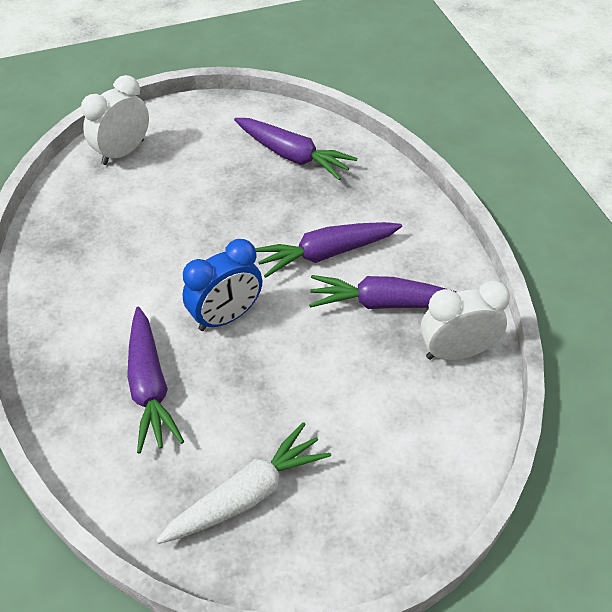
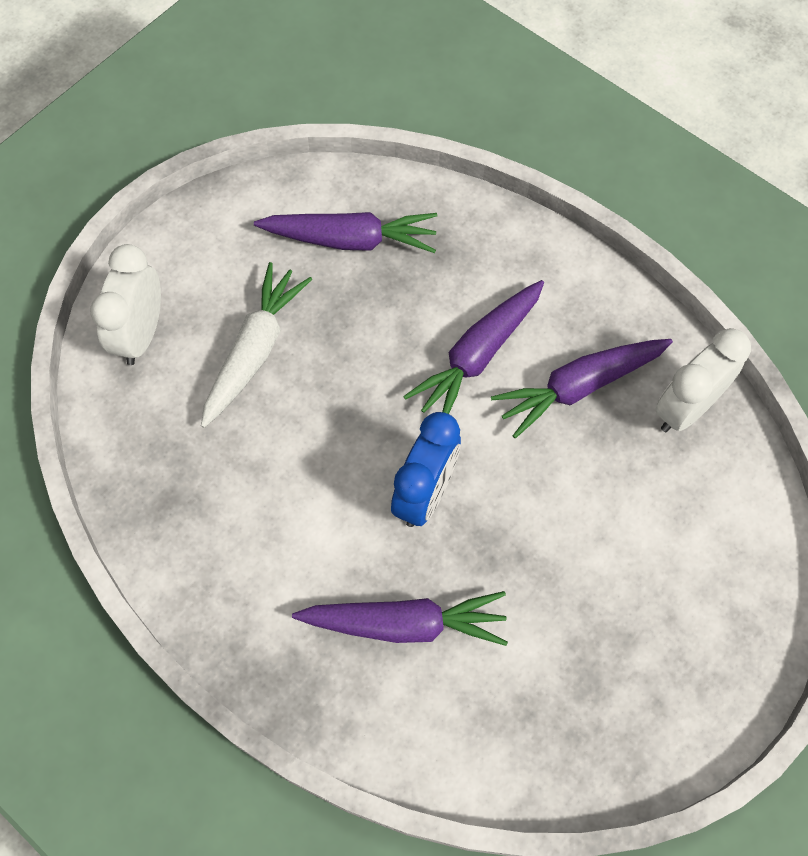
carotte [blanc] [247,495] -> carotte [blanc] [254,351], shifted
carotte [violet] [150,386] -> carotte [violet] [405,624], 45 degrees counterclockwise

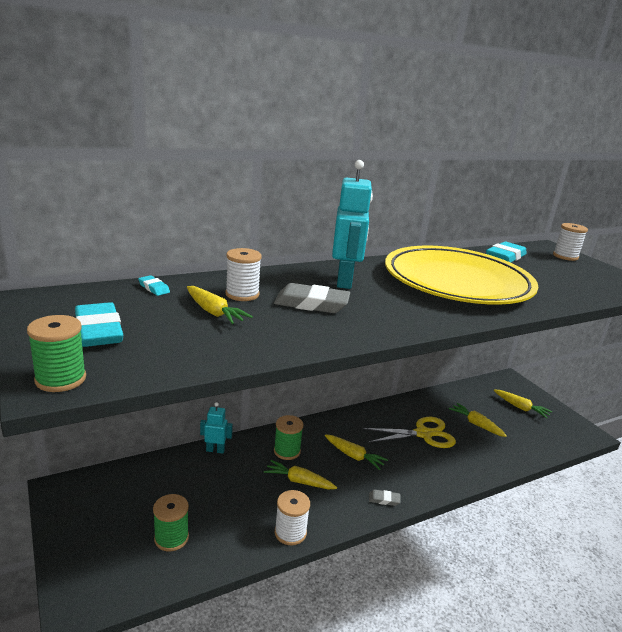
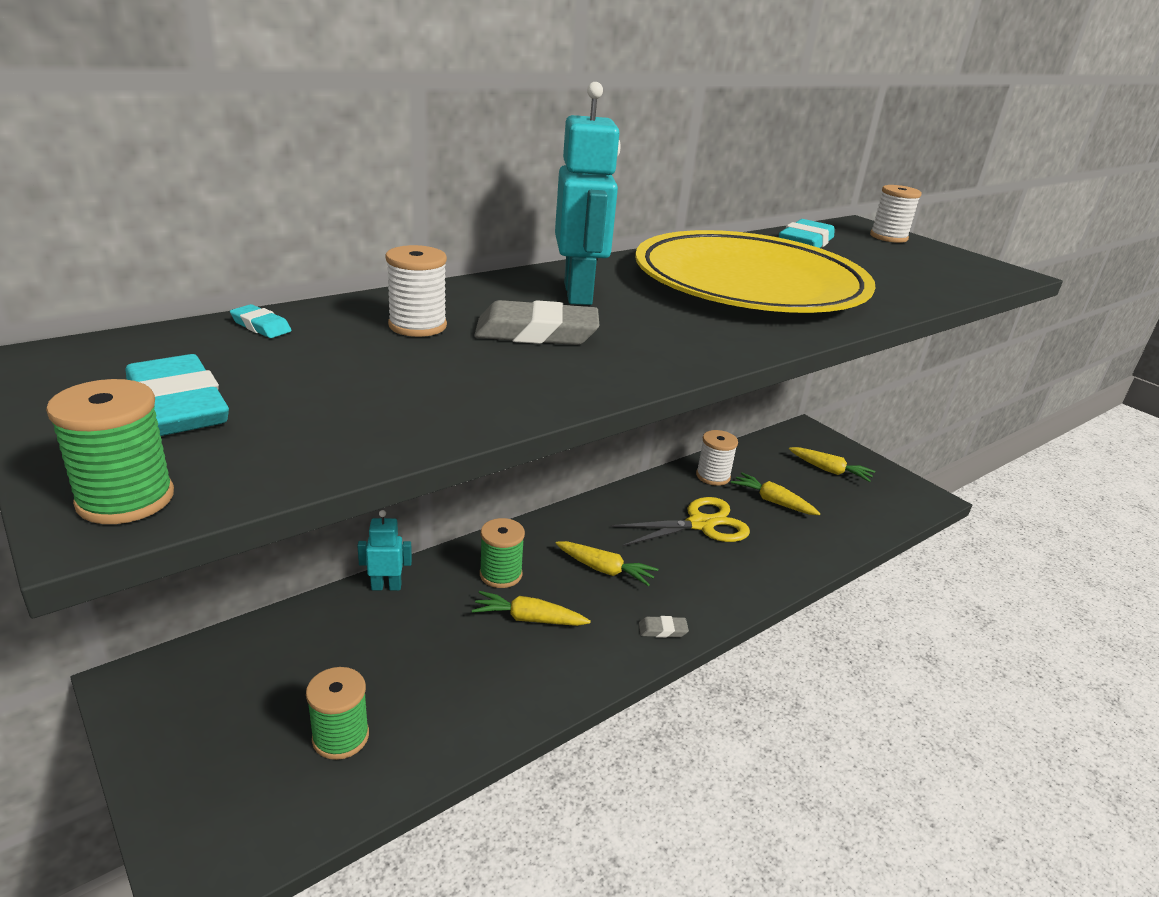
bobine [blanc] [290,532] -> bobine [blanc] [713,476], shifted
carotte [jaune] [213,312] -> none

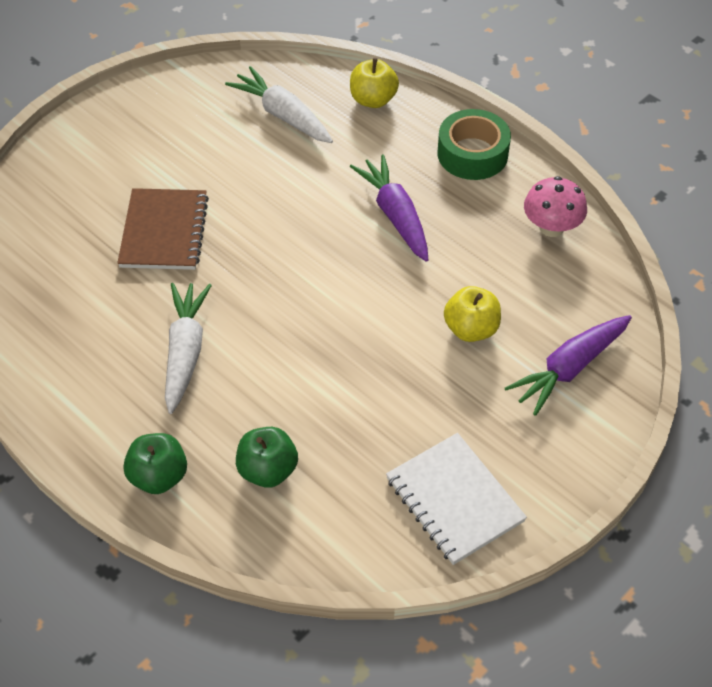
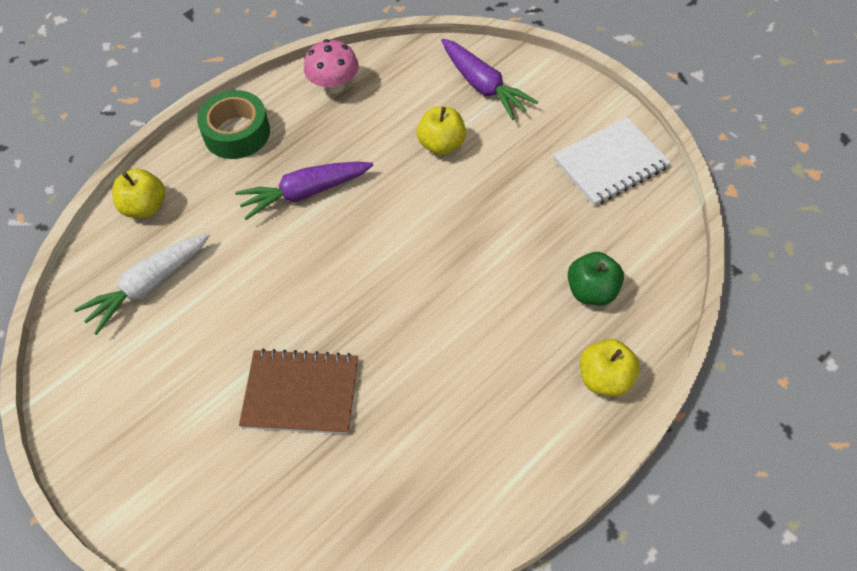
pomme [vert] [159,476] -> pomme [jaune] [605,378]
carotte [blanc] [185,352] -> none

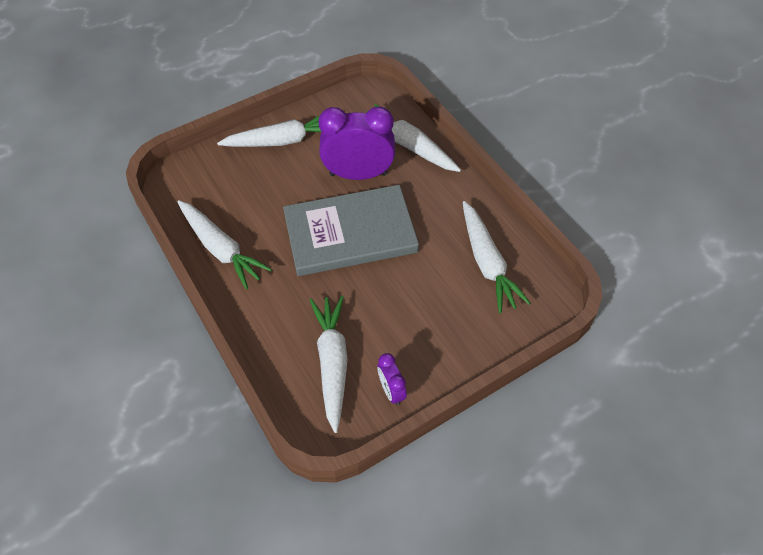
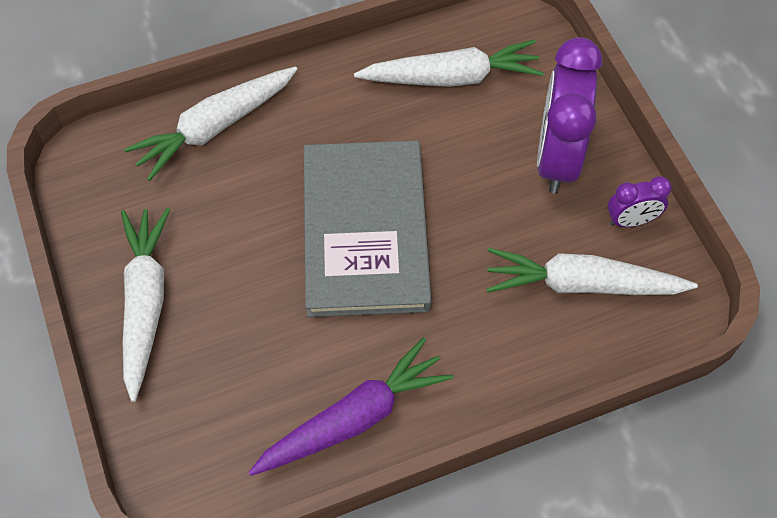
carotte [blanc] [221,249] -> carotte [violet] [353,418]
réveil [violet] [358,174] -> réveil [violet] [557,158], shifted

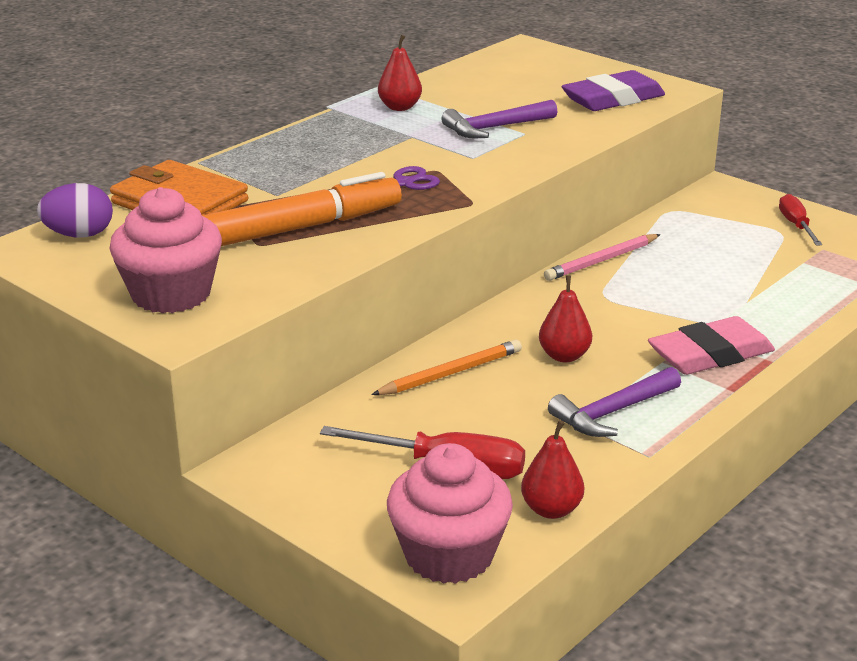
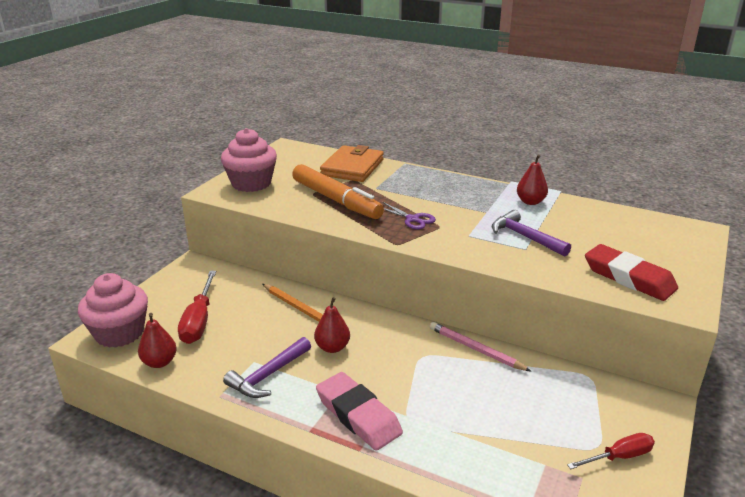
marteau [violet] [612,412] -> marteau [violet] [268,375], 90 degrees counterclockwise
gomme [violet] [613,99] -> gomme [rouge] [629,277]
œuf [violet] [79,235] -> none

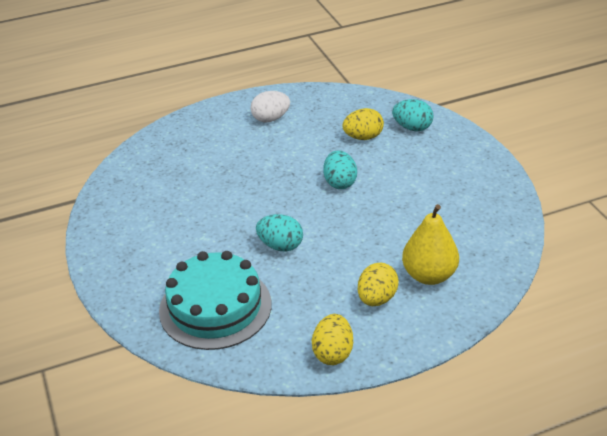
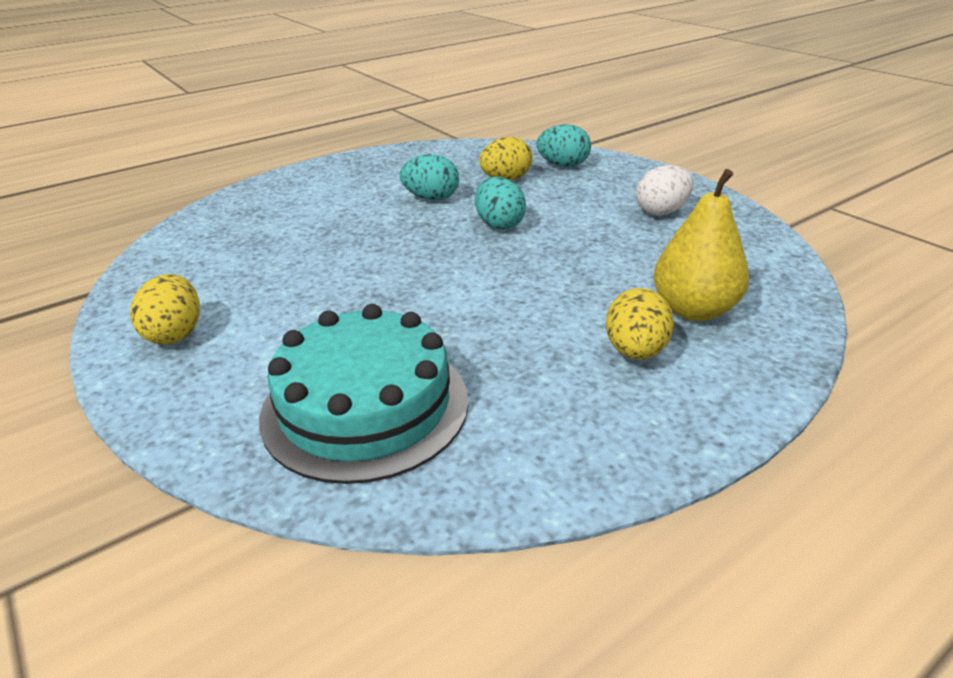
œuf [jaune] [333,353] -> œuf [jaune] [175,334], shifted
œuf [turquoise] [280,246] -> œuf [turquoise] [431,198], shifted
œuf [blanc] [271,119] -> œuf [blanc] [662,212], shifted

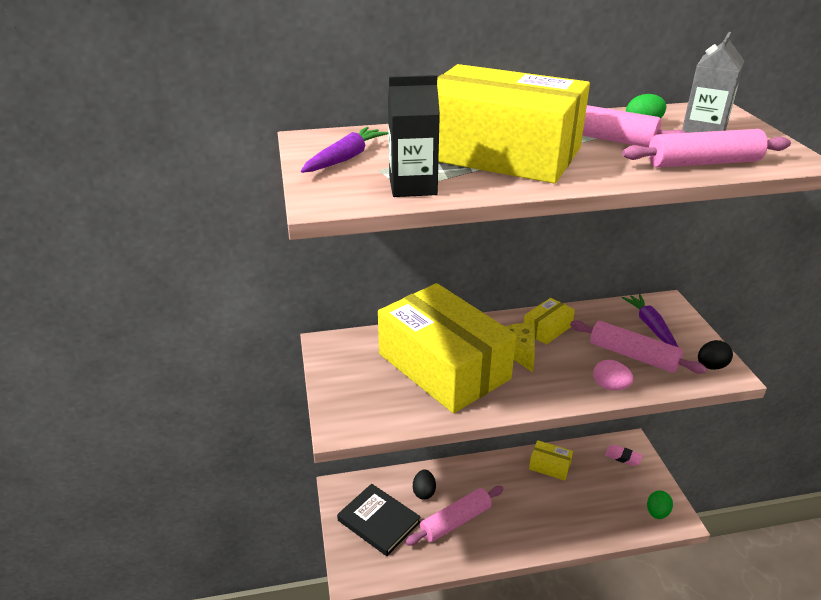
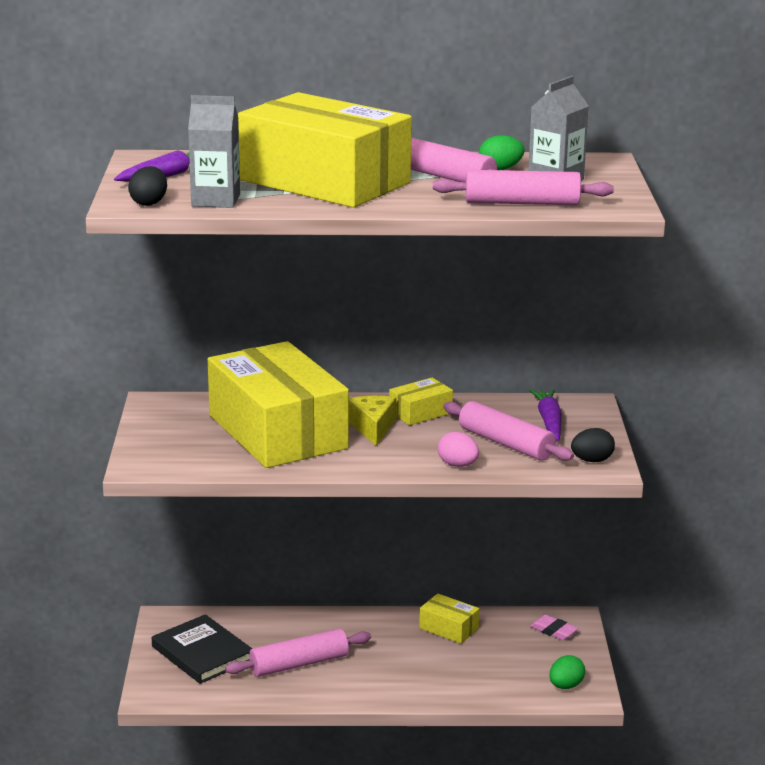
œuf [noir] [424,492] -> œuf [noir] [149,203], shifted
brique de lait [noir] [413,186] -> brique de lait [gris] [215,200]

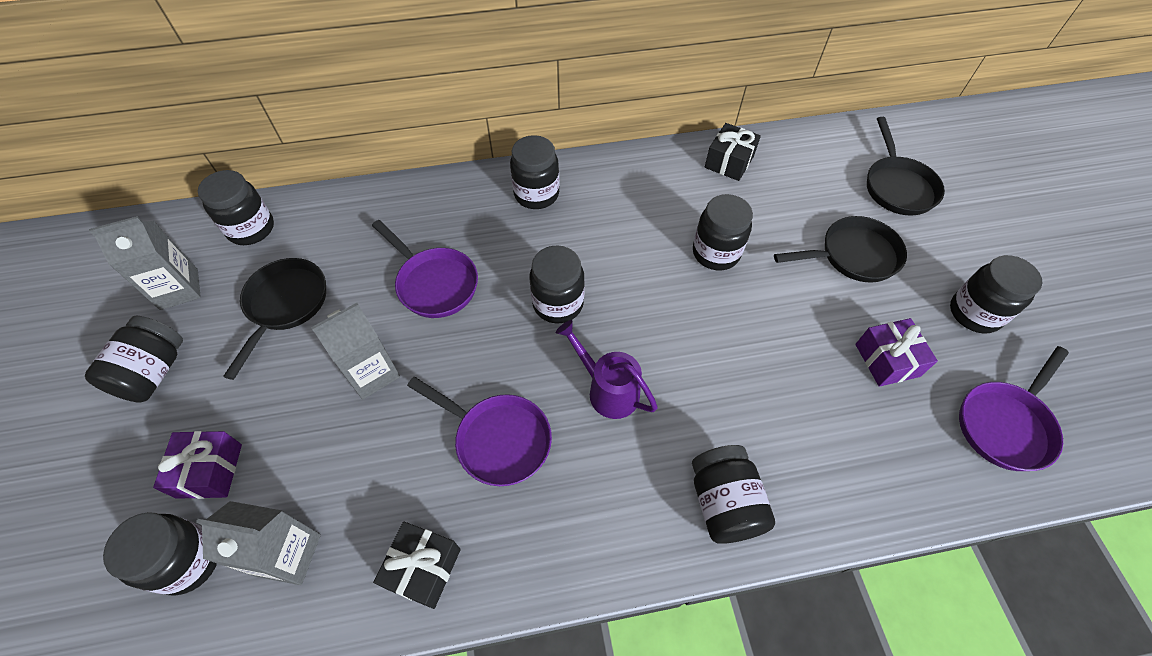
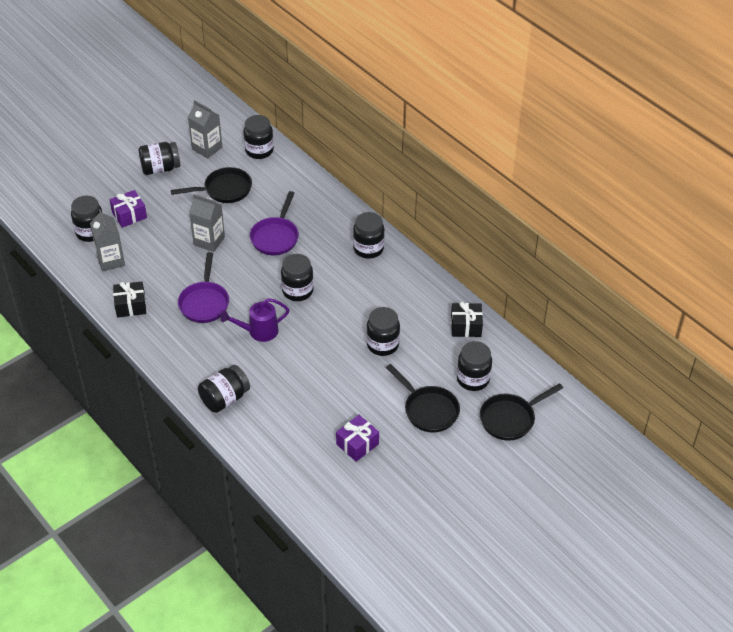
arrosoir [violet] [607,389] -> arrosoir [violet] [258,331], 120 degrees counterclockwise
bocal [noir] [974,313] -> bocal [noir] [473,379], shifted
poêle [violet] [1005,424] -> none

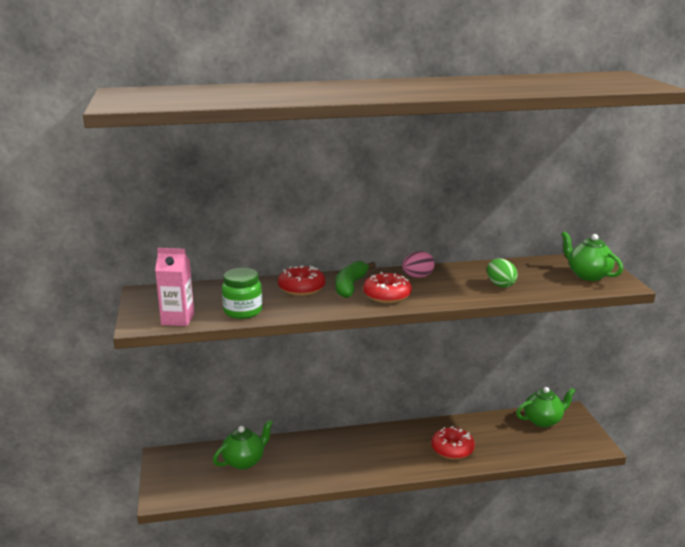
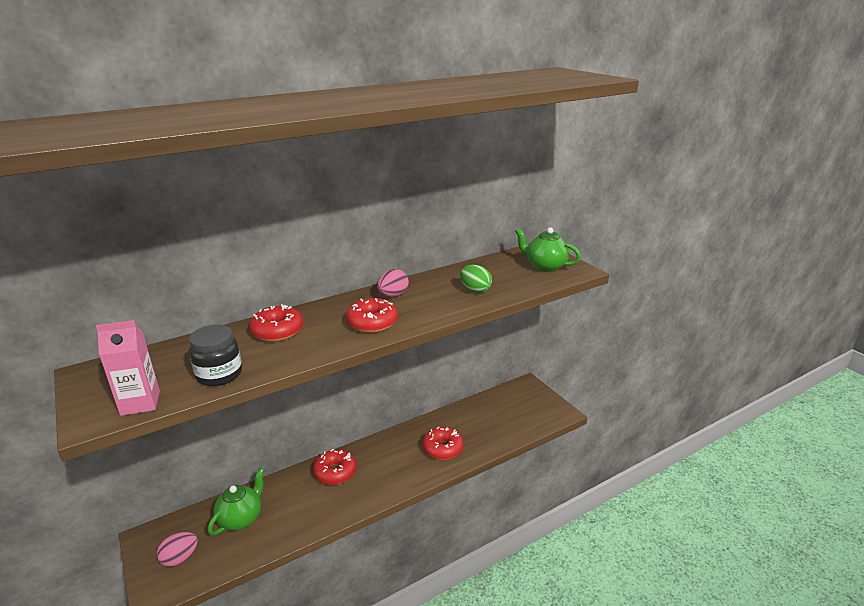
none -> œuf [rose] [180,558]
bocal [vert] [243,311] -> bocal [noir] [219,374]
none -> beignet [rouge] [335,472]
banane [vert] [350,286] -> none
théière [vert] [543,420] -> none

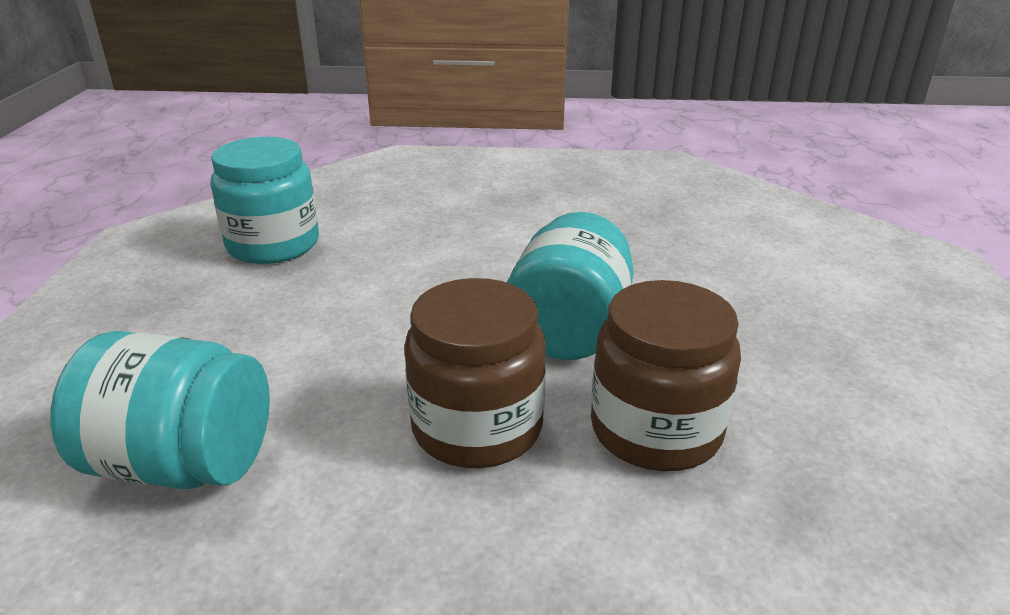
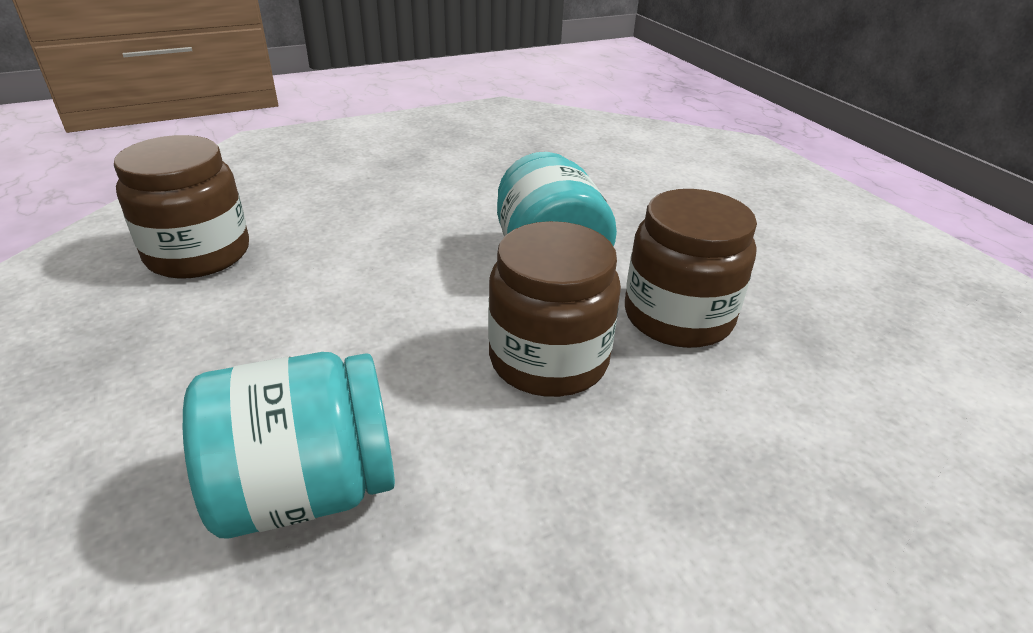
bocal [turquoise] [273,244] -> bocal [marron] [198,254]

